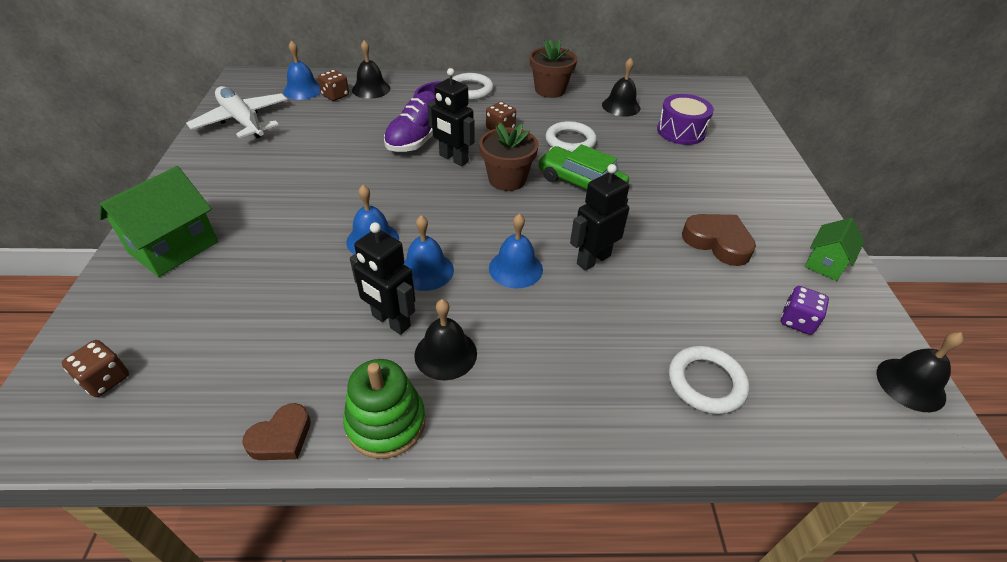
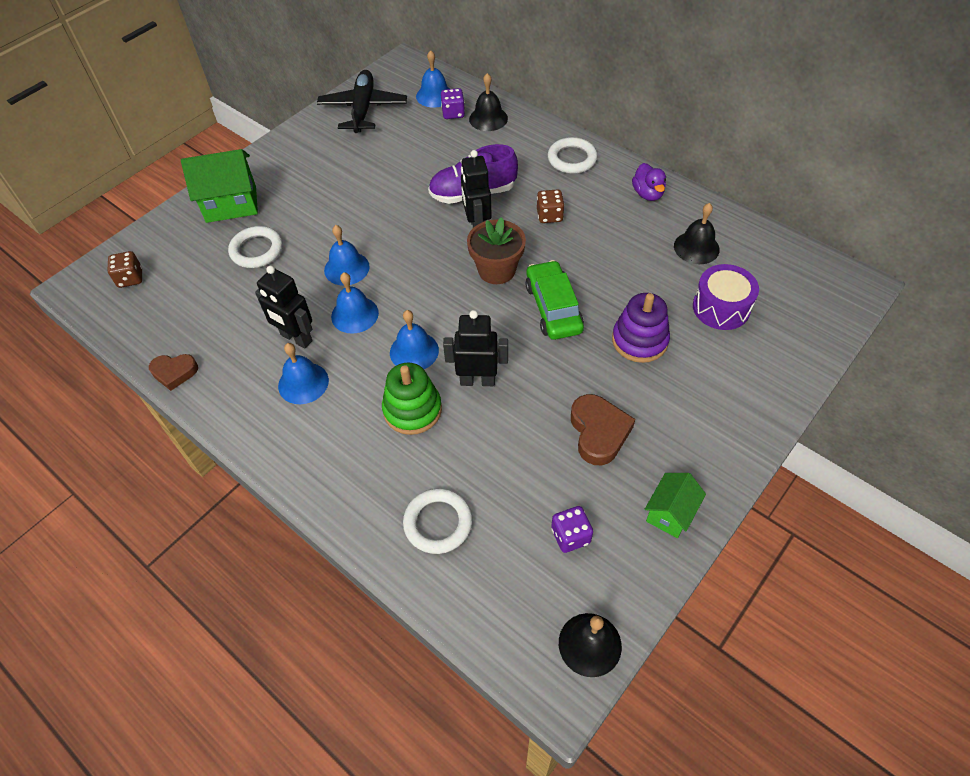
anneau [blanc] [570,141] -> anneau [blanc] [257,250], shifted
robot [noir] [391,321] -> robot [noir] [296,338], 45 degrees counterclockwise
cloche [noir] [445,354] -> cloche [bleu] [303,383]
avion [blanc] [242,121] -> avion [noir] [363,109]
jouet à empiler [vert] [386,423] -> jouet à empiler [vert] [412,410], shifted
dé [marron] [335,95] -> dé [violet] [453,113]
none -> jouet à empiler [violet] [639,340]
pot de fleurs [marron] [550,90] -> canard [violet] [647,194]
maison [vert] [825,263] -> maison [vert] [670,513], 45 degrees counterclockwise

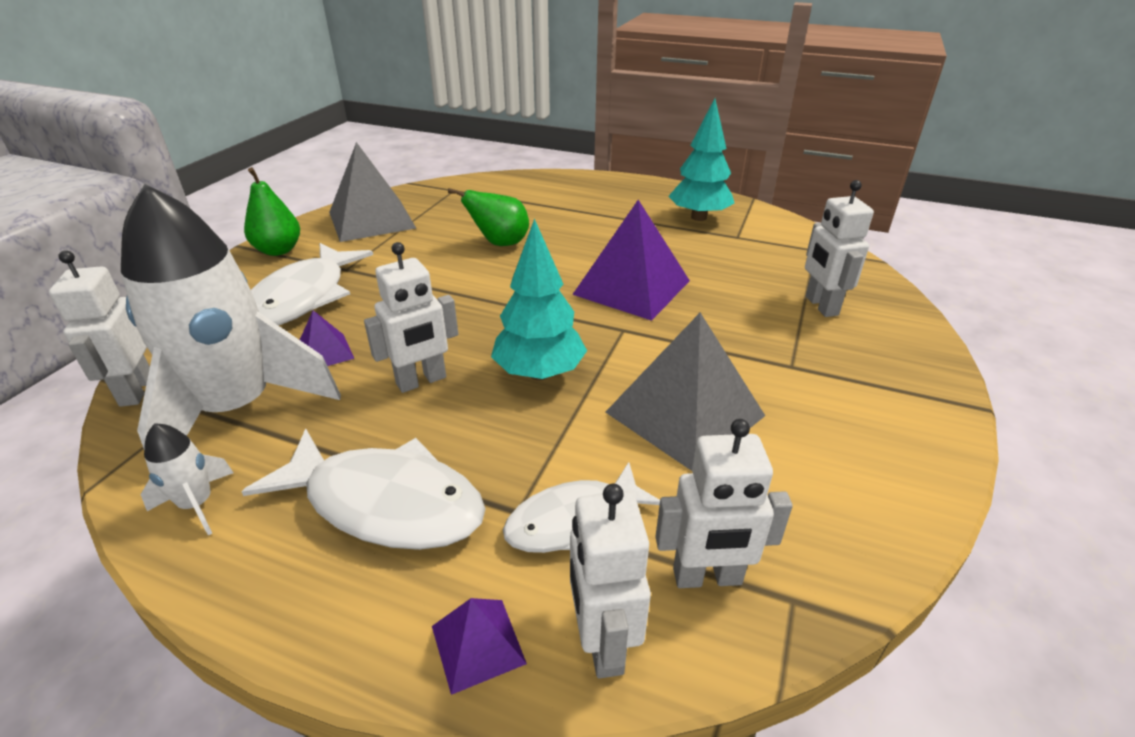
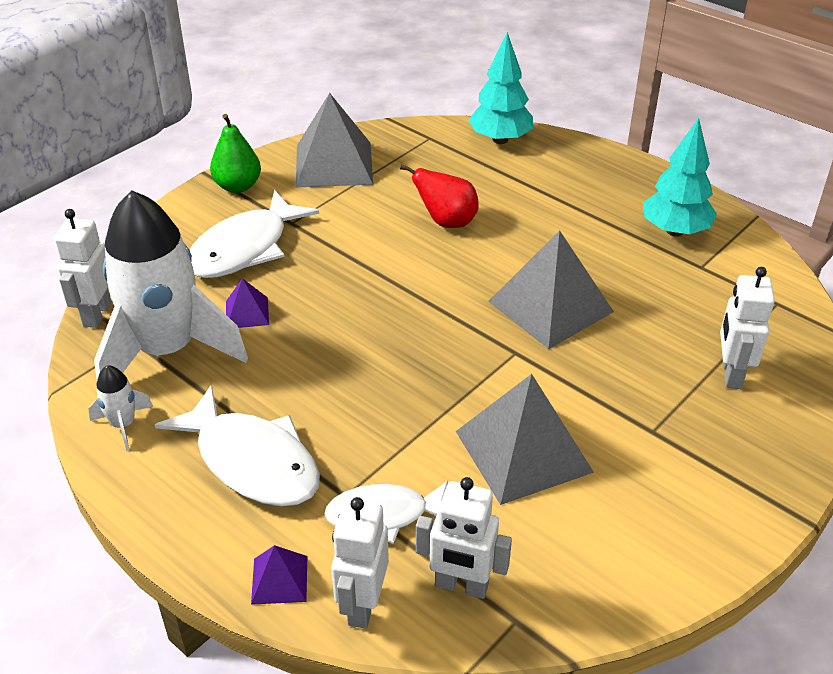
poire [vert] [500,243] -> poire [rouge] [446,222]
arbre [turquoise] [539,373] -> arbre [turquoise] [500,139], shifted
pyramide [violet] [632,287] -> pyramide [gris] [550,306]
robot [blanc] [421,381] -> none

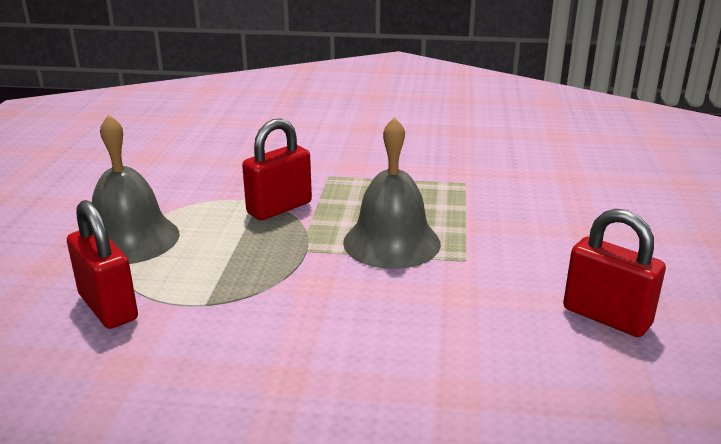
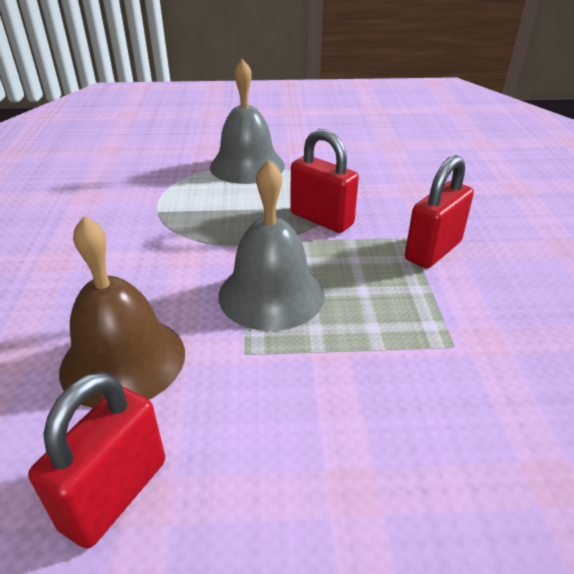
none -> cloche [marron] [123,360]
cadenas [rouge] [108,307] -> cadenas [rouge] [433,251], shifted

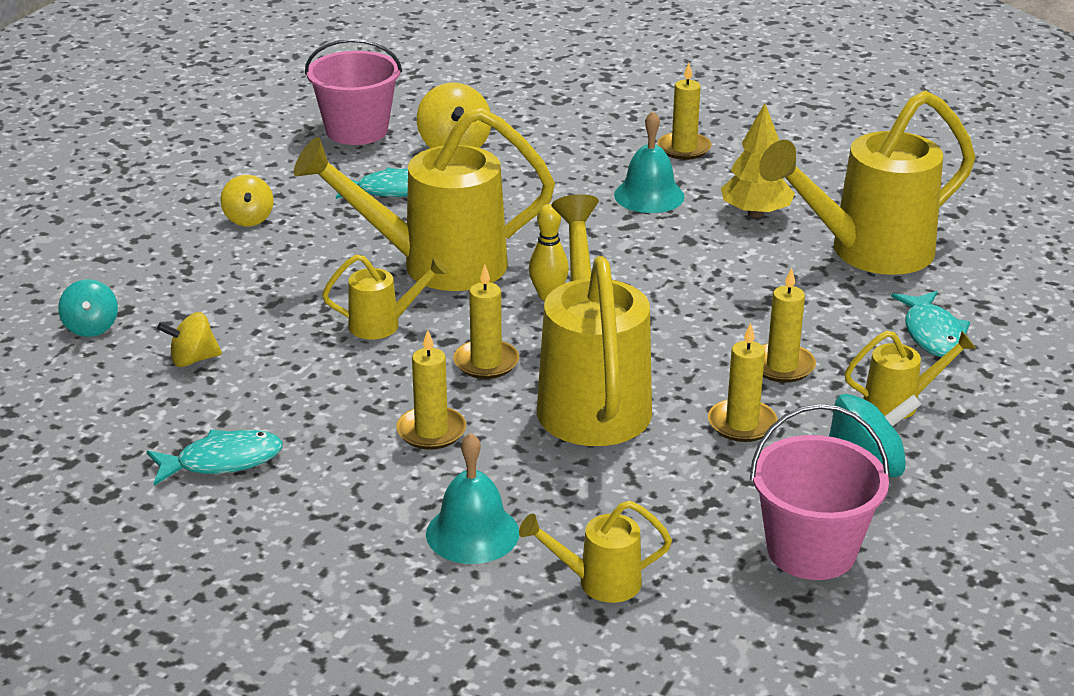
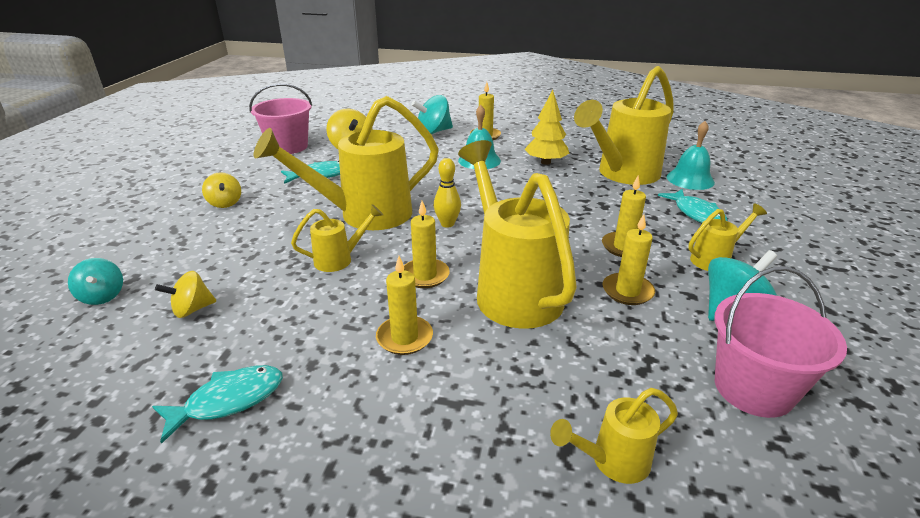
none -> toupie [turquoise] [433,132]
cloche [turquoise] [472,533] -> cloche [turquoise] [690,179], shifted

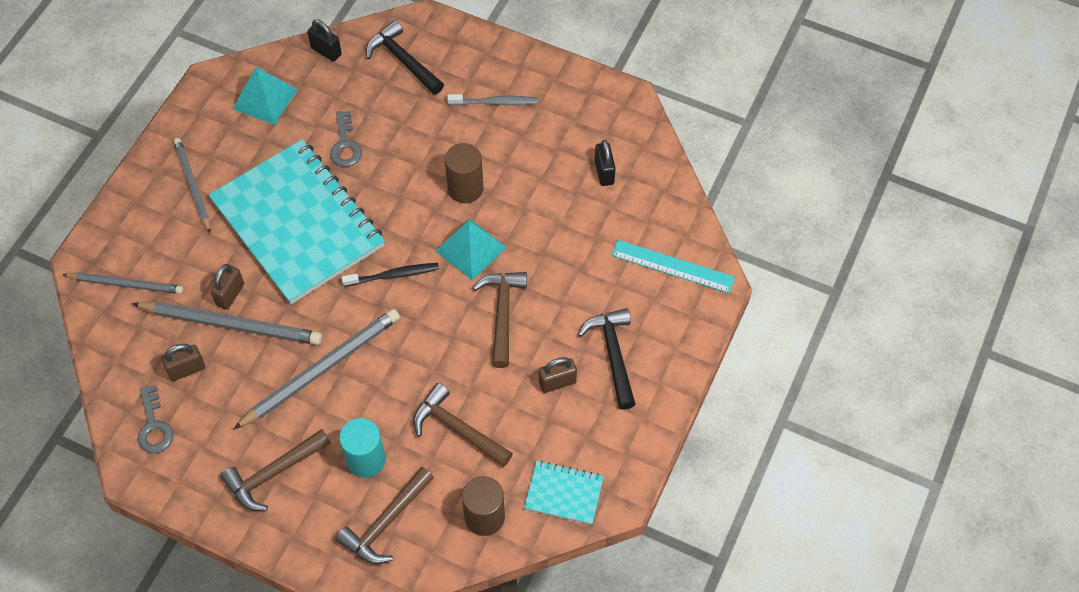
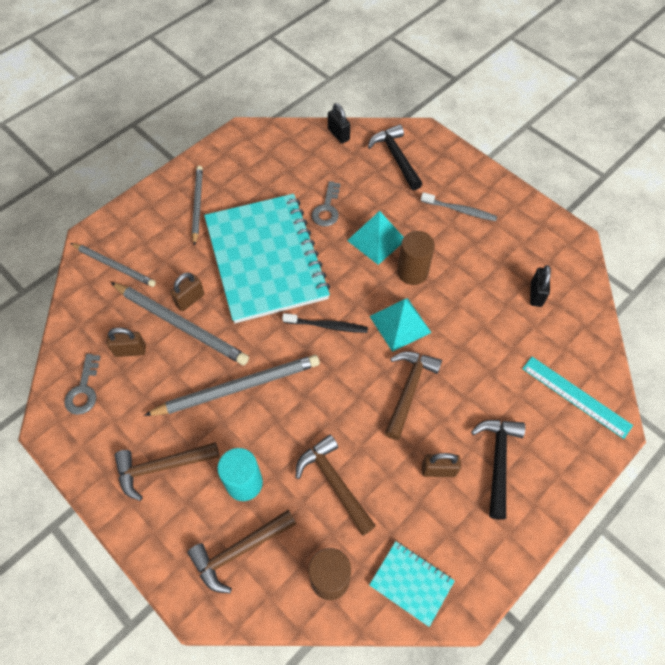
pyramide [turquoise] [265,98] -> pyramide [turquoise] [376,240], shifted

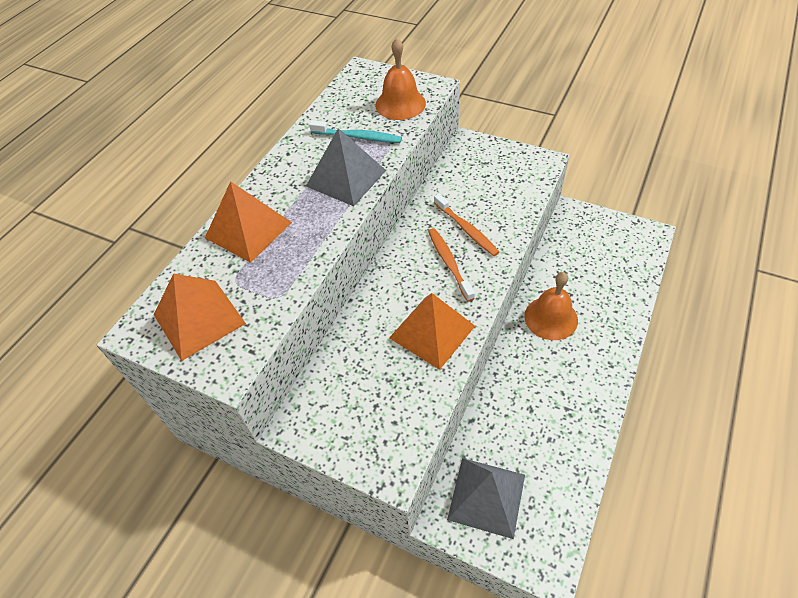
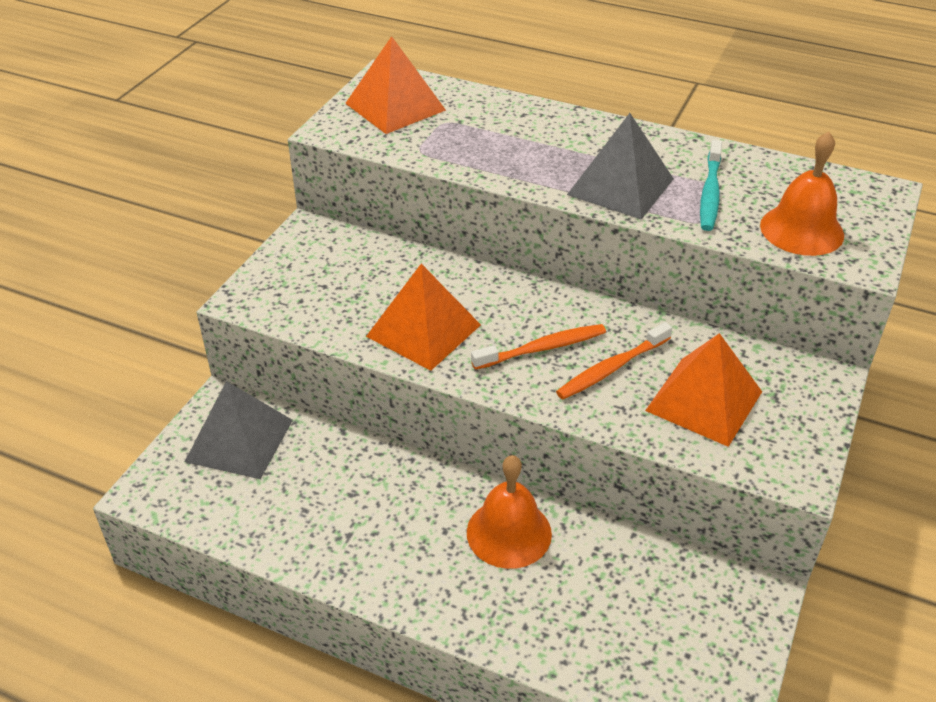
pyramide [orange] [248,230] -> pyramide [orange] [704,401], shifted

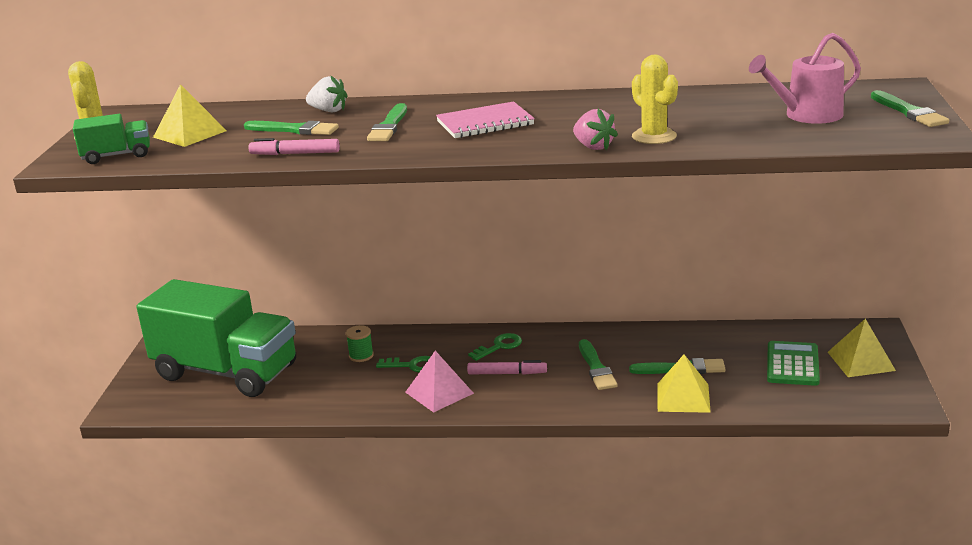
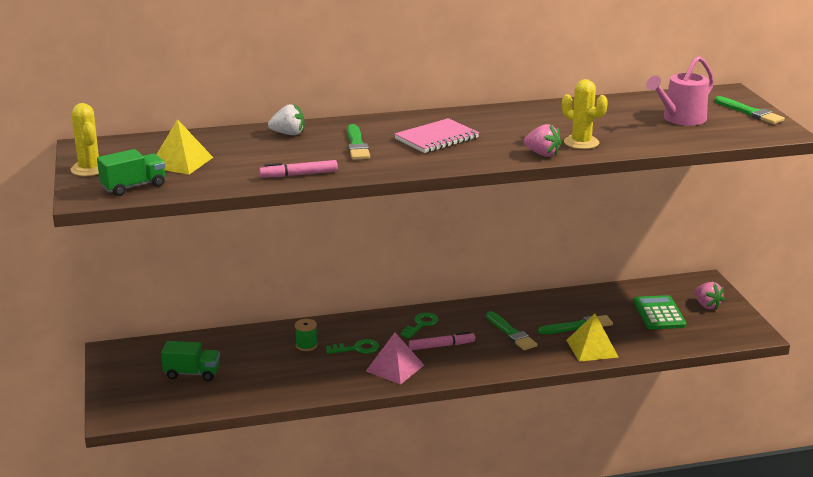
camion [vert] [226,372] -> camion [vert] [192,373], x0.42
pyramide [jaune] [861,361] -> fraise [rose] [707,305]
pinceau [vert] [294,130] -> none

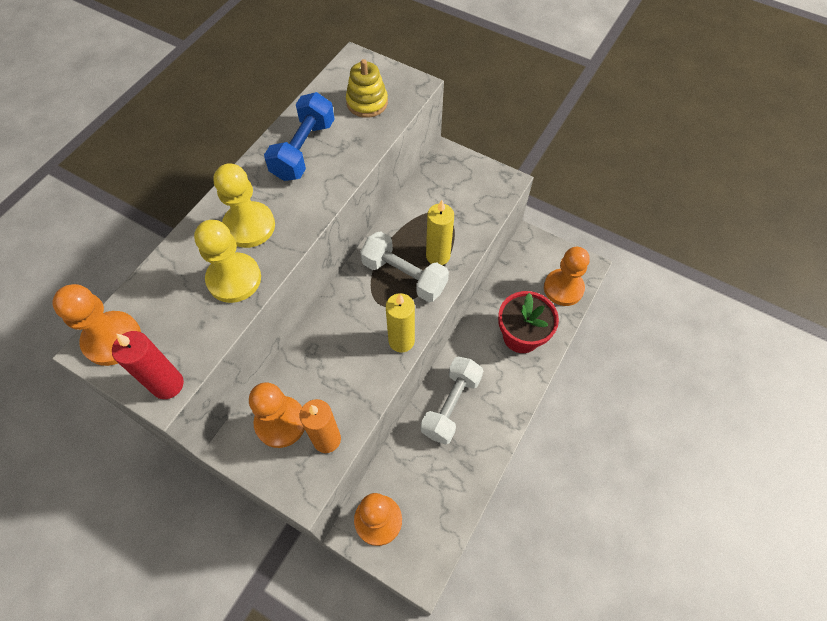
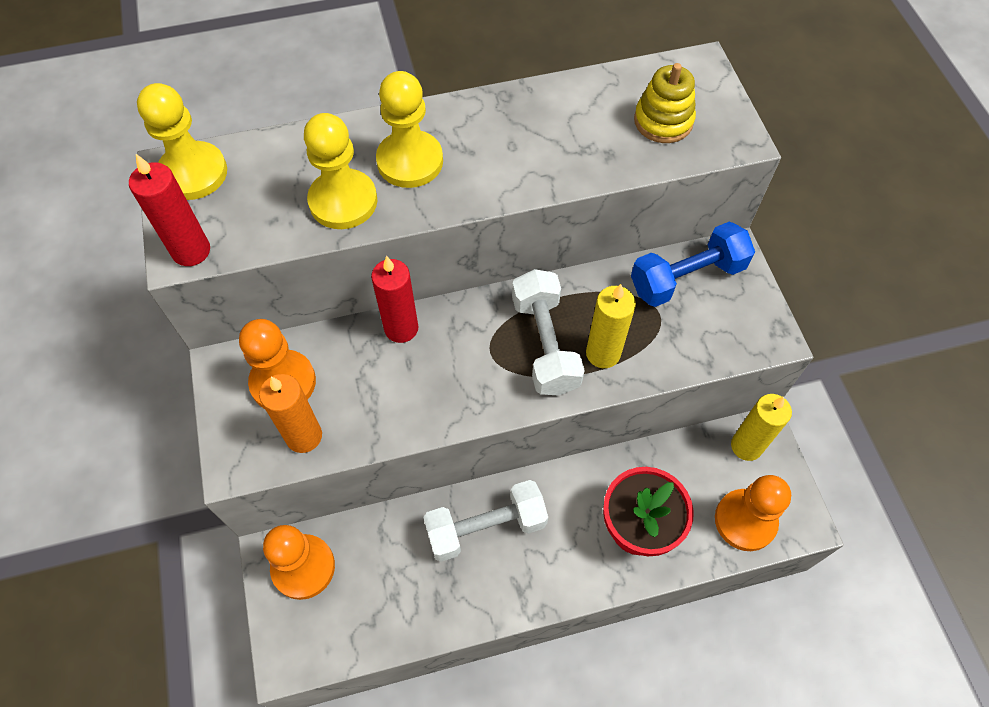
pion [orange] [112,339] -> pion [jaune] [193,173]
none -> bougie [rouge] [401,328]
haltère [bleu] [303,150] -> haltère [bleu] [687,277], shifted
bougie [jaune] [401,341] -> bougie [jaune] [746,446], shifted

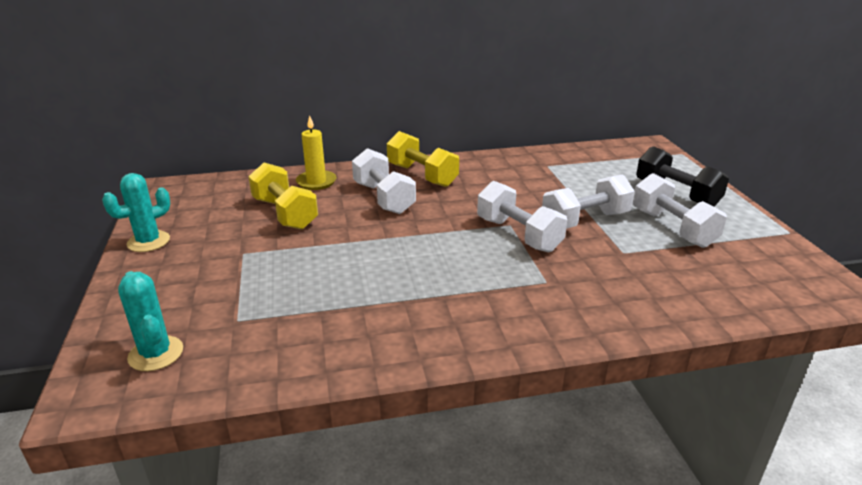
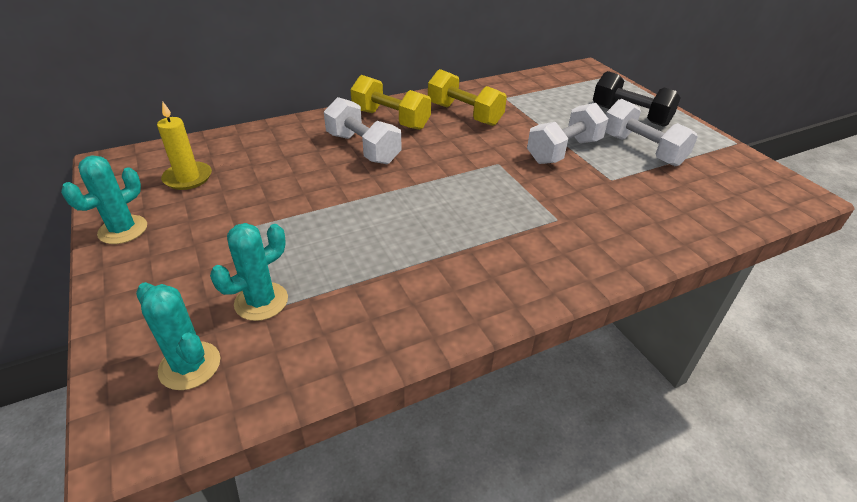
bougie [jaune] [316,182] -> bougie [jaune] [188,178], shifted
none -> cactus [turquoise] [261,301]
haltère [jaune] [285,213] -> haltère [jaune] [464,114], shifted
haltère [blanc] [518,235] -> none

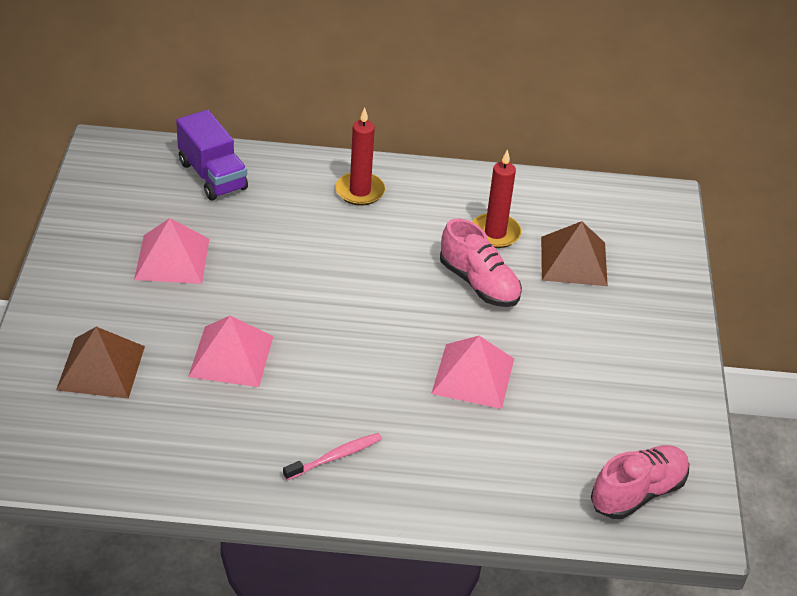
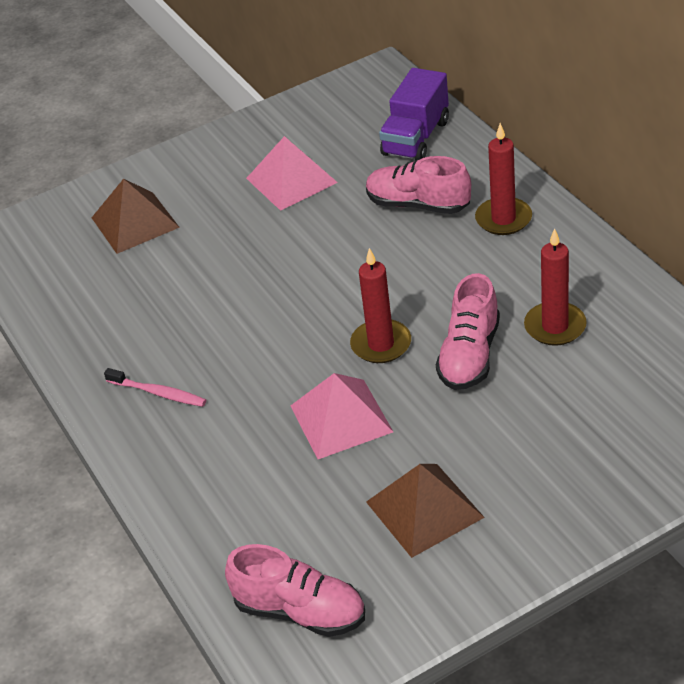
none -> bougie [rouge] [381,344]
none -> chaussure [rose] [418,204]
pyramide [marron] [574,261] -> pyramide [marron] [424,509], shifted
pyramide [rose] [231,356] -> none

